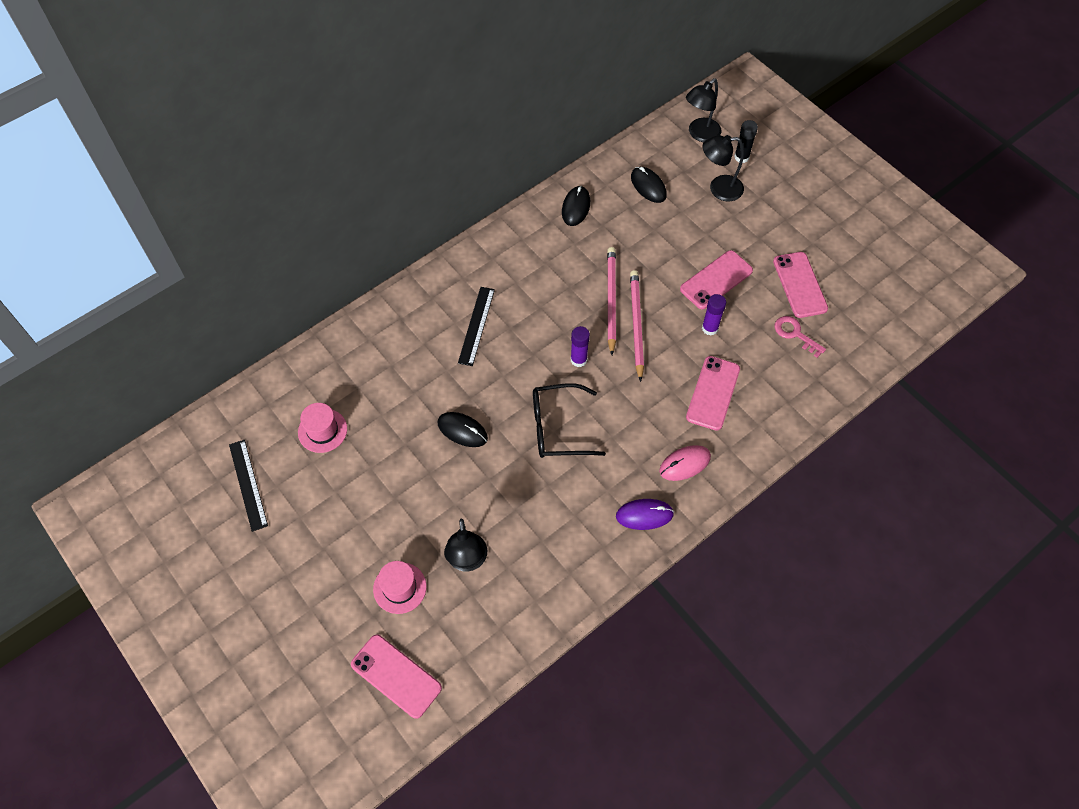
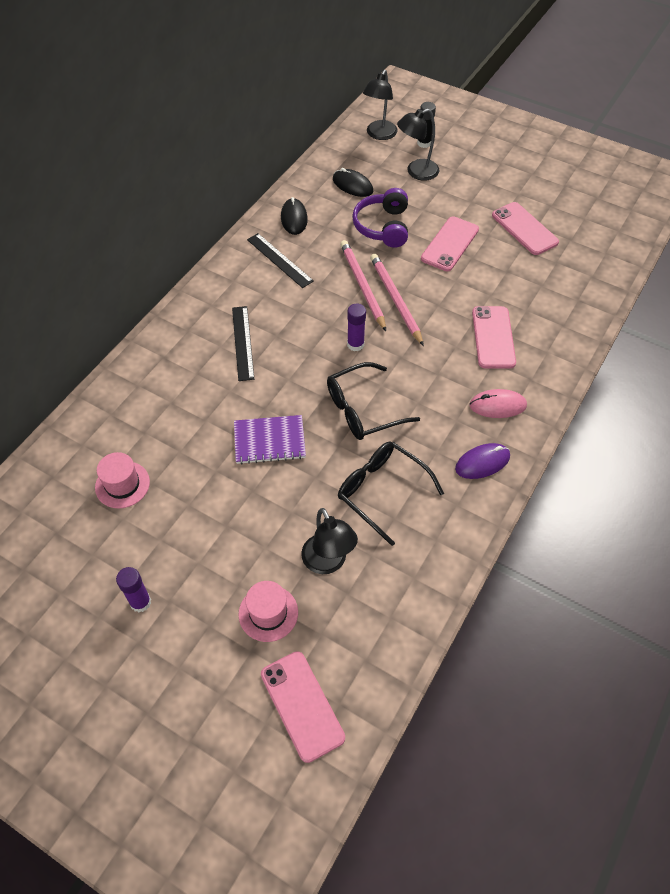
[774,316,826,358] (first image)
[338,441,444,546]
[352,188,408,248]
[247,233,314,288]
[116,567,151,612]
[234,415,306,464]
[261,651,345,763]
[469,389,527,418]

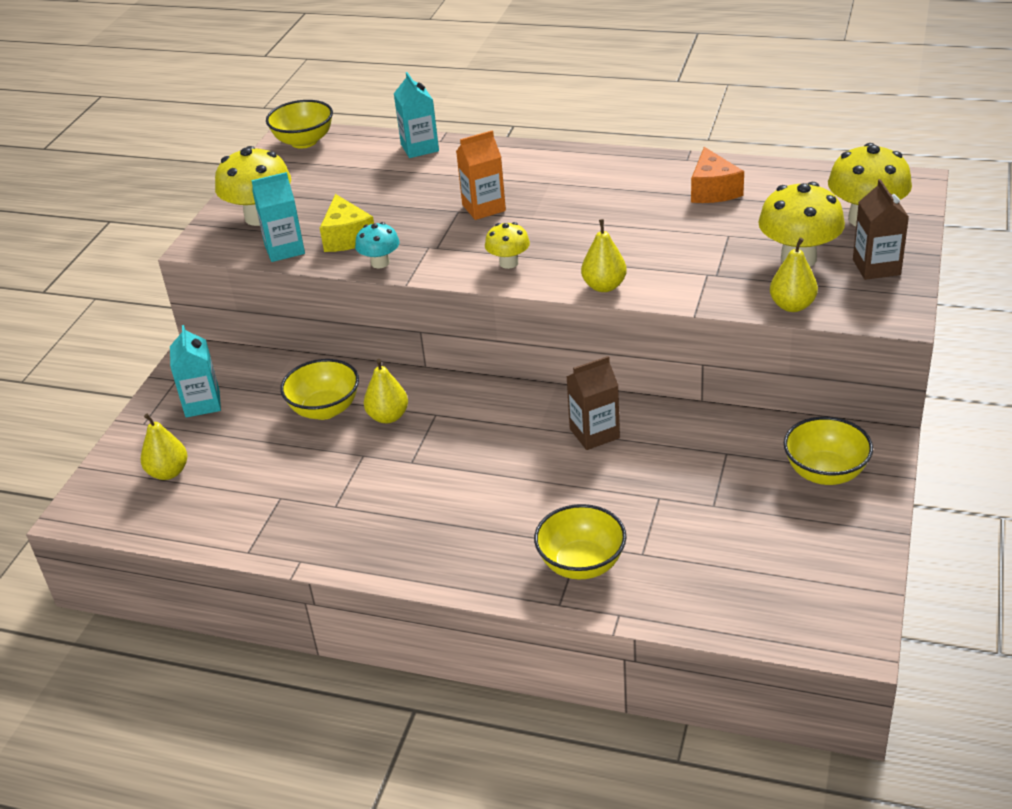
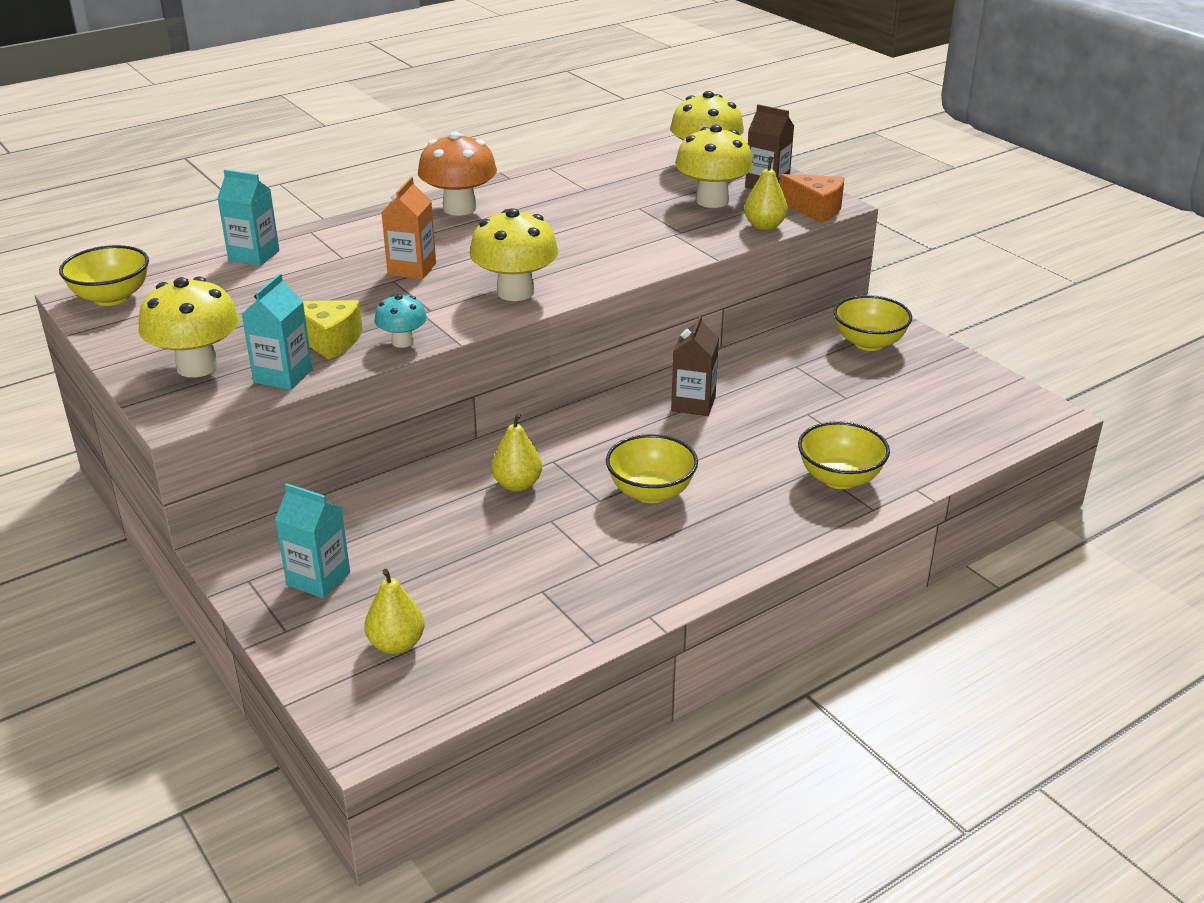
[581,219,627,292] (first image)
[418,131,497,216]
[606,434,698,503]
[779,174,845,223]
[469,208,559,301]

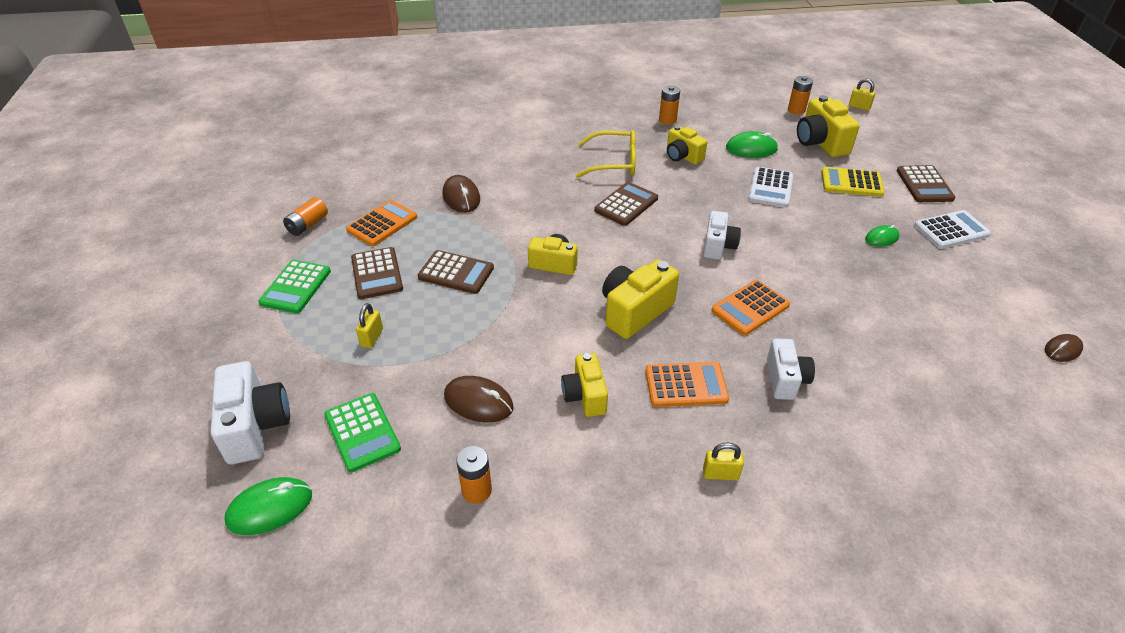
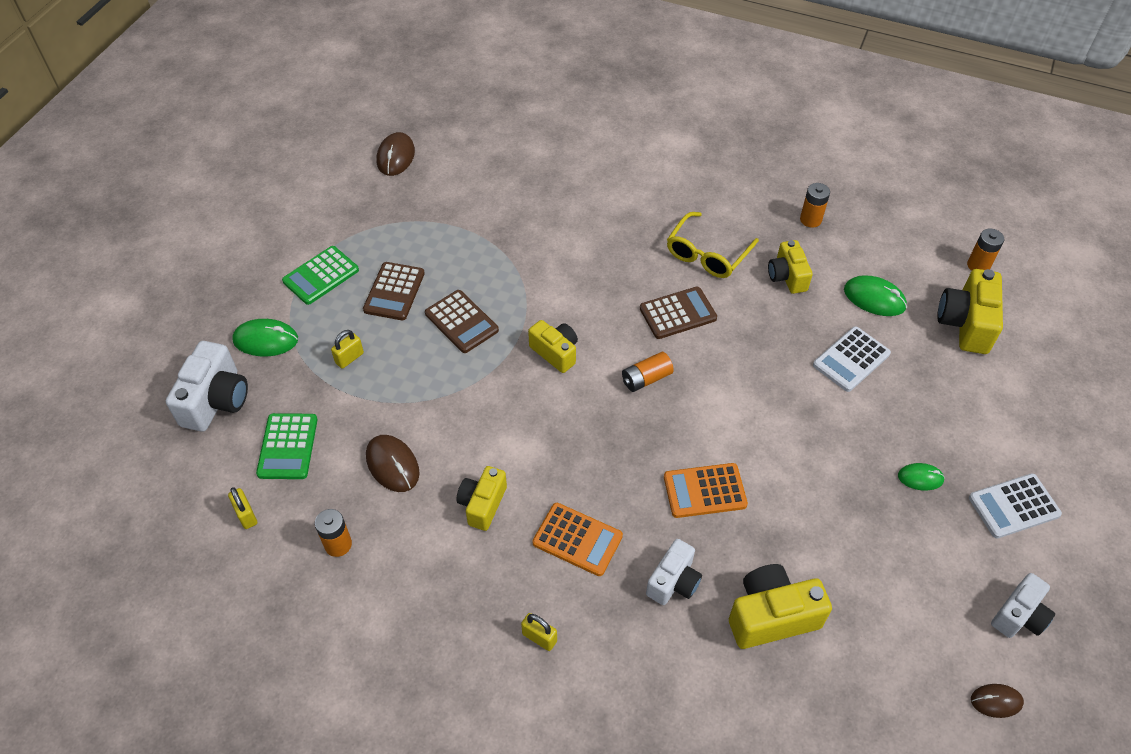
[346,200,417,246] (first image)
[821,167,885,197] (first image)
[897,165,955,202] (first image)
[232,319,298,356]
[622,352,674,392]
[377,132,415,176]
[729,564,832,649]
[991,573,1055,638]
[228,487,257,529]
[667,212,759,278]
[969,473,1062,539]

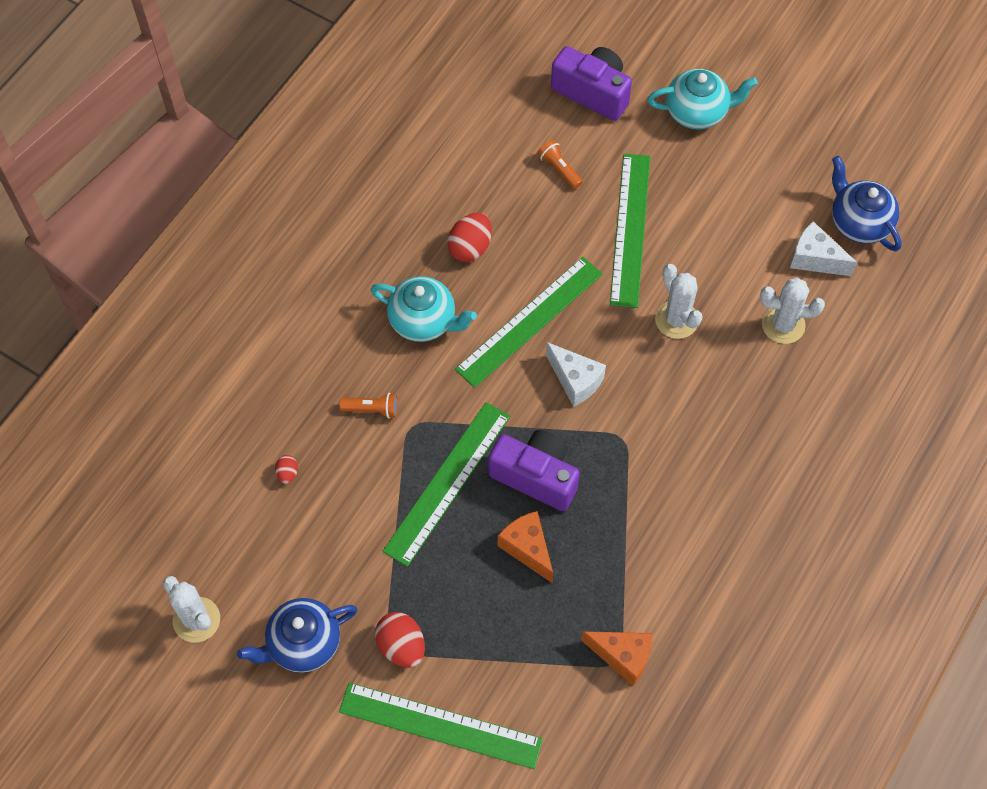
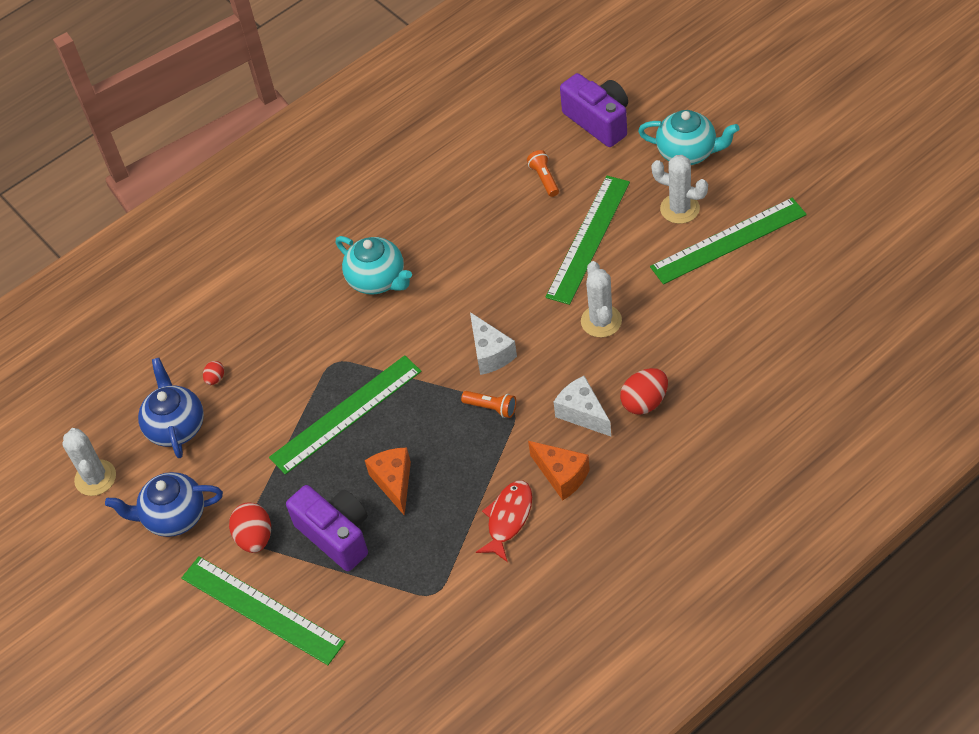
[476,480,532,562]
[461,391,516,418]
[620,368,668,415]
[650,198,807,284]
[286,485,368,571]
[528,441,590,500]
[651,155,708,224]
[554,376,611,436]
[138,358,204,458]

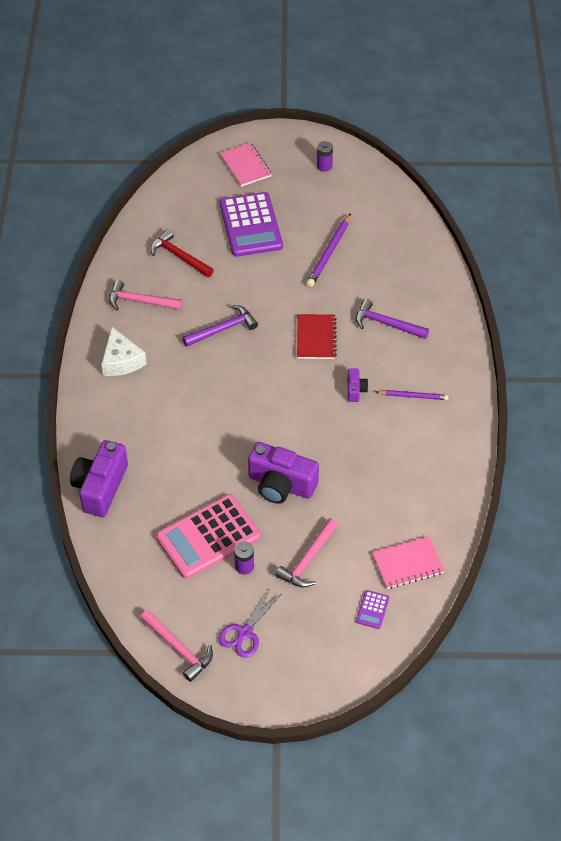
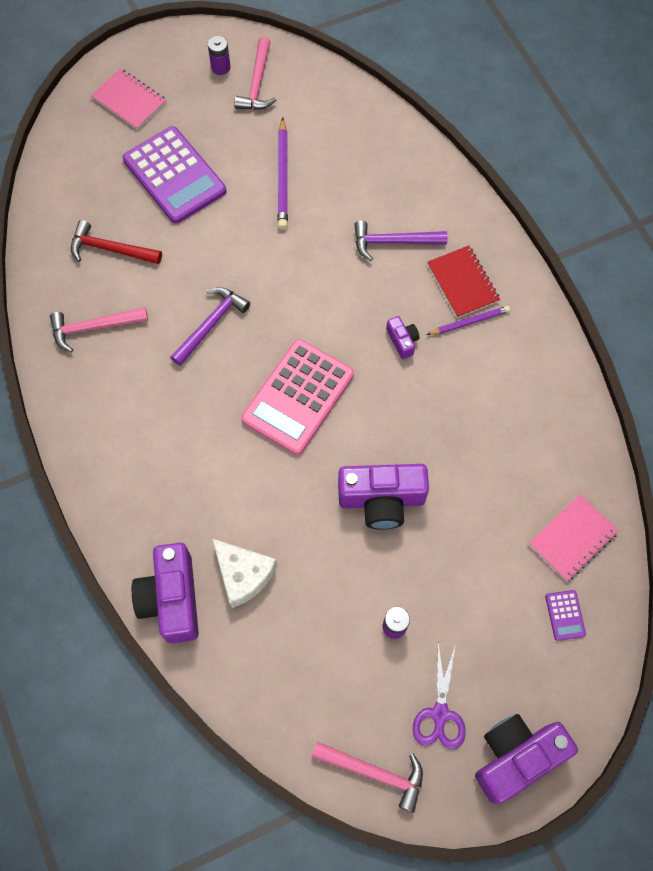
[475,714,578,804]
[212,539,277,608]
[241,339,354,455]
[234,37,276,110]
[427,245,500,318]

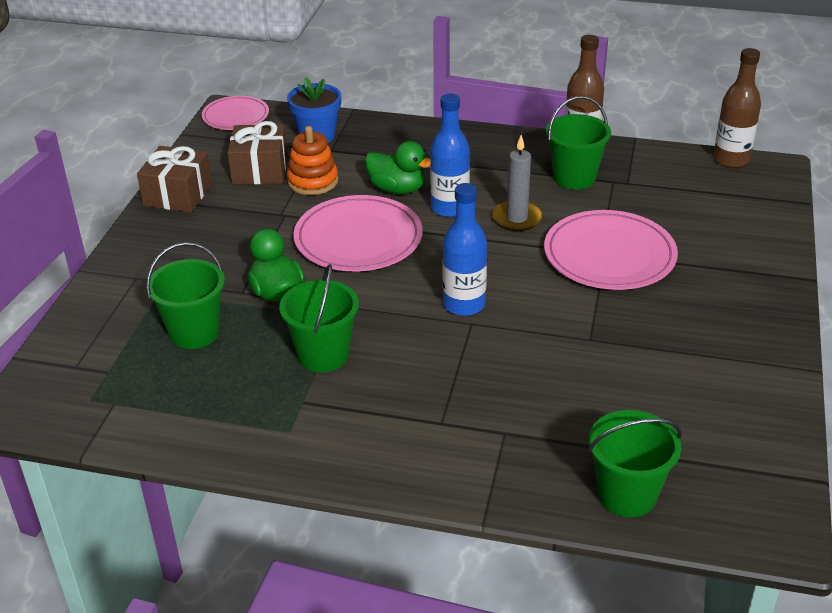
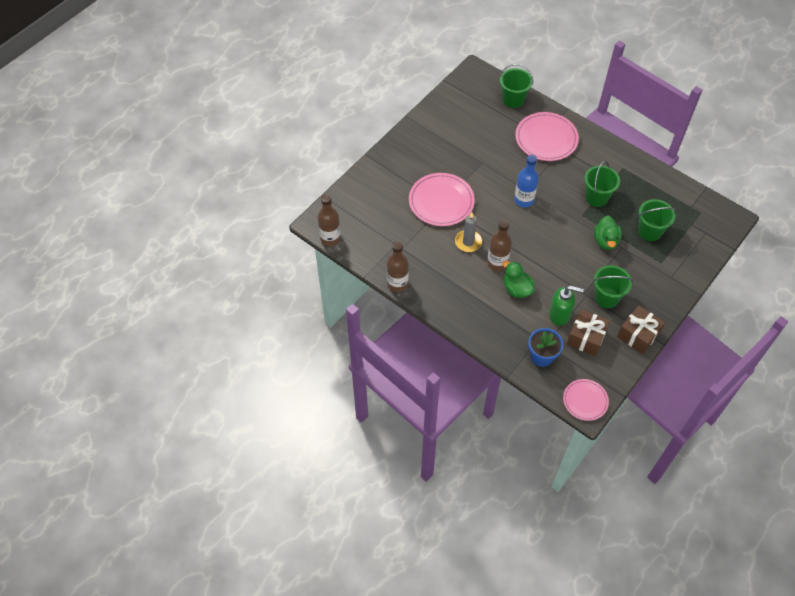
[515,112,579,161]
[593,265,633,308]
[549,286,584,326]
[487,220,512,271]

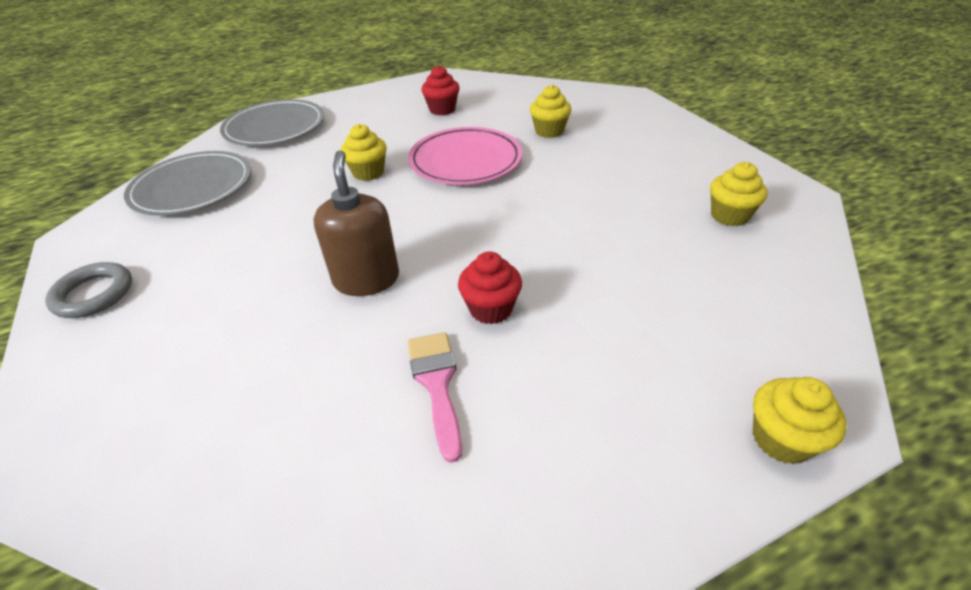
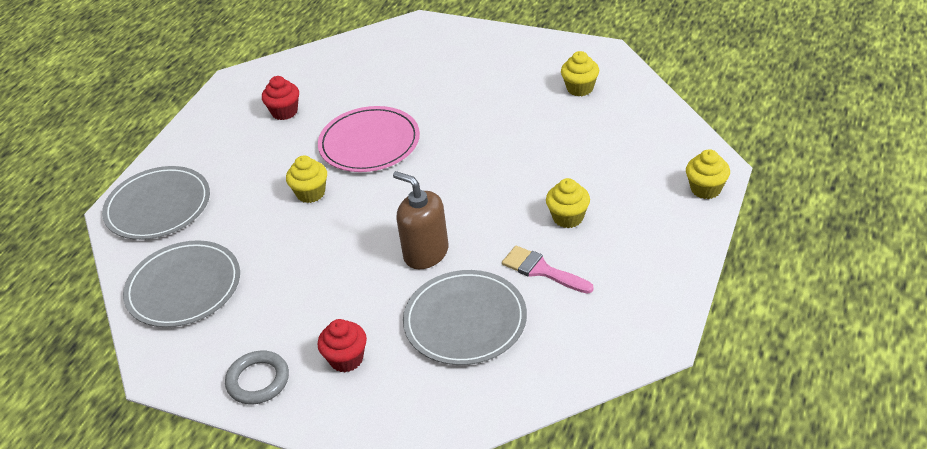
[403,270,527,365]
[317,319,367,372]
[546,178,590,228]

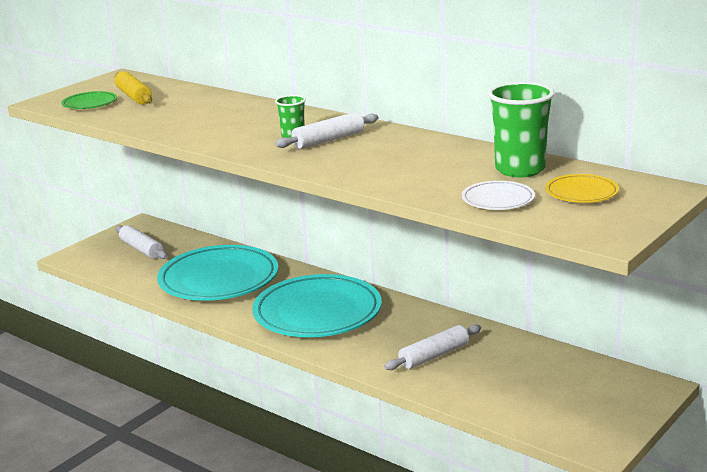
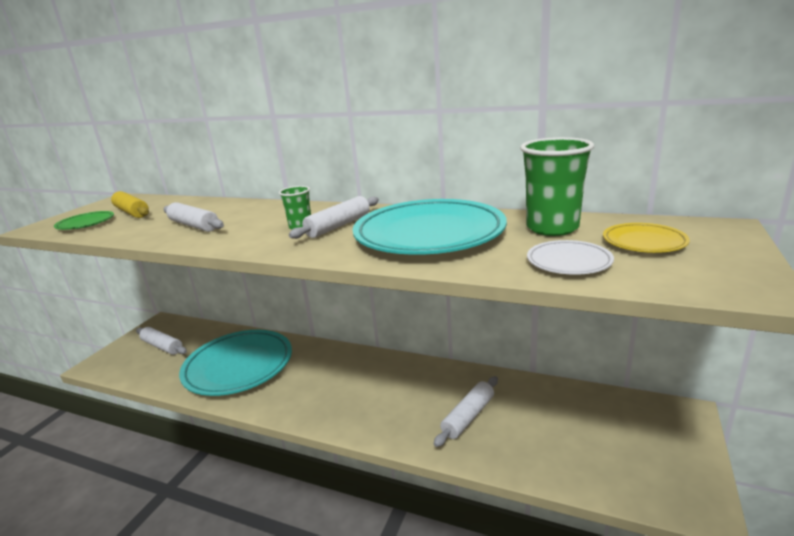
[163,202,224,232]
[353,199,507,255]

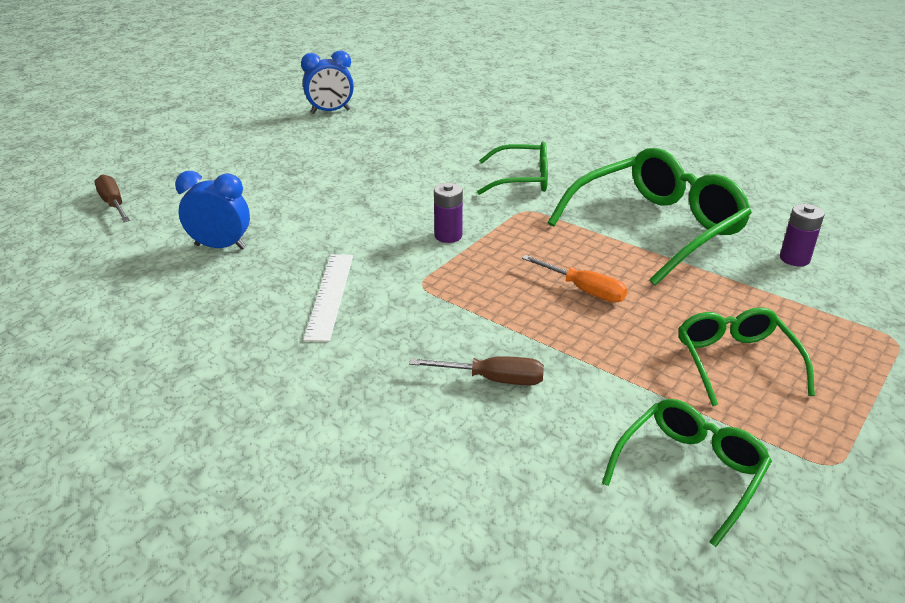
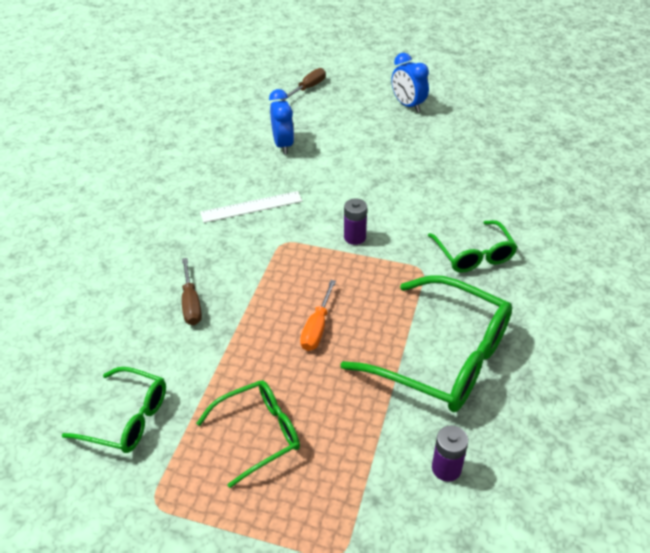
[391,53,429,112]

